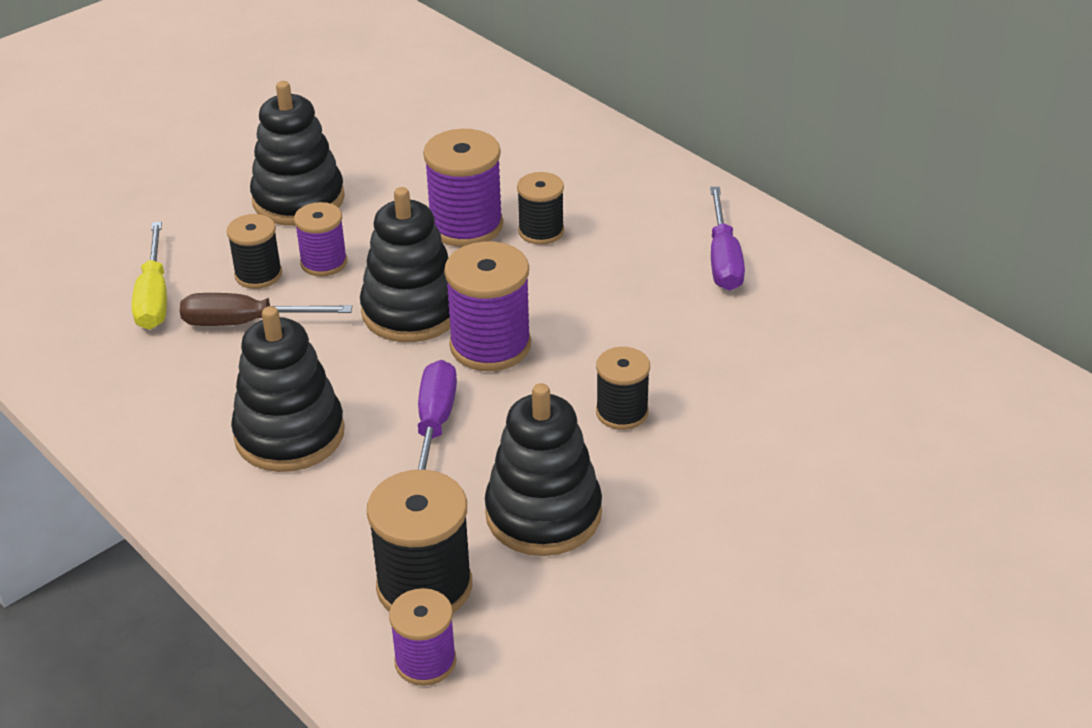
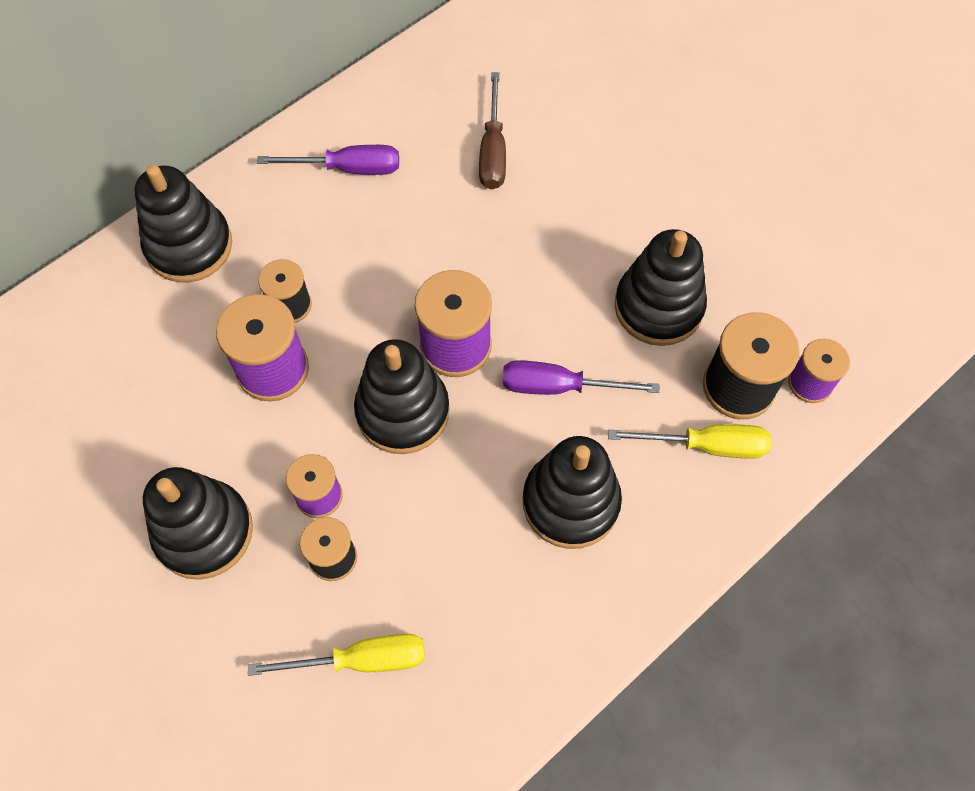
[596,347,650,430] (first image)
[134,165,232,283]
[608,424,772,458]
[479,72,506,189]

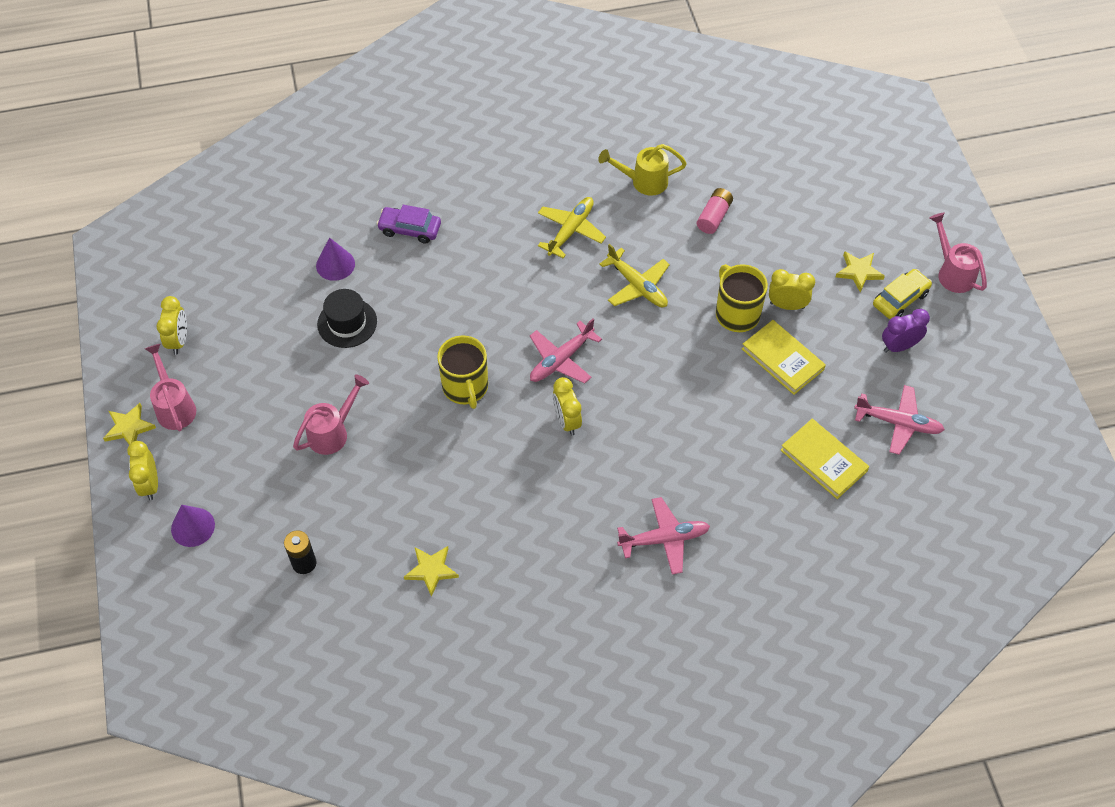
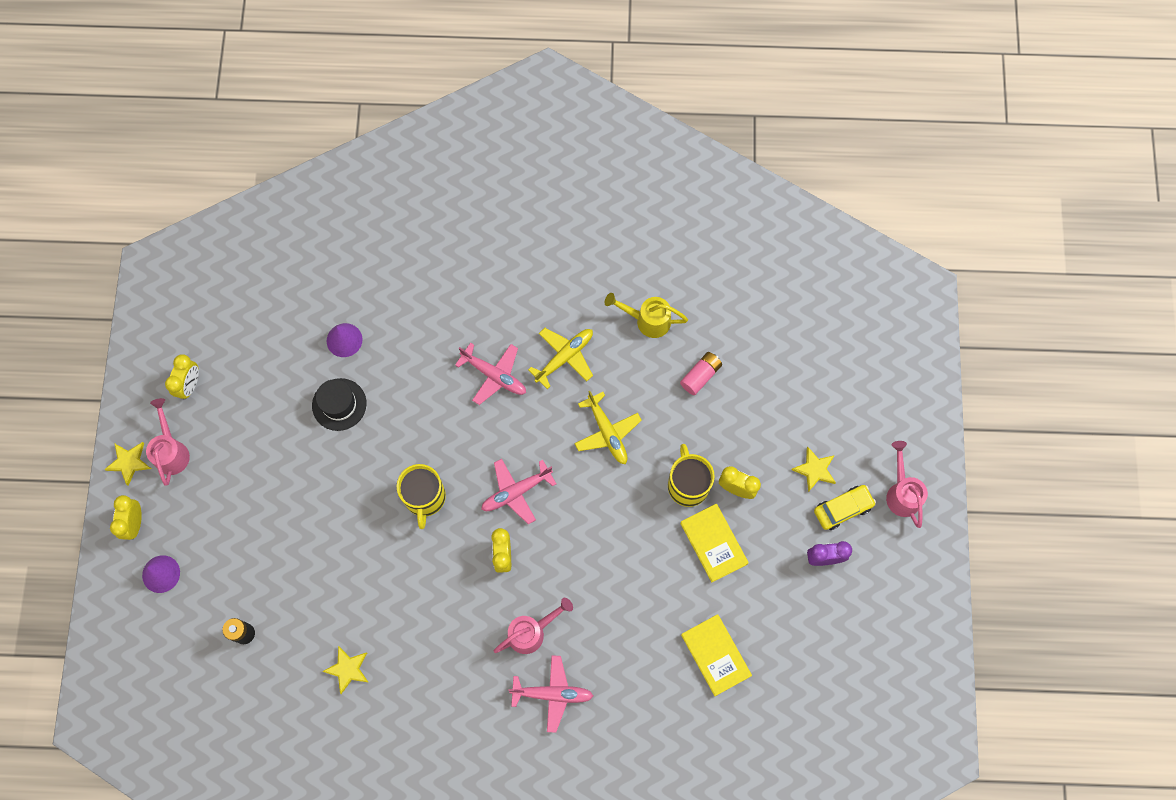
[377,205,441,244] (first image)
[493,598,573,654]
[455,343,526,405]

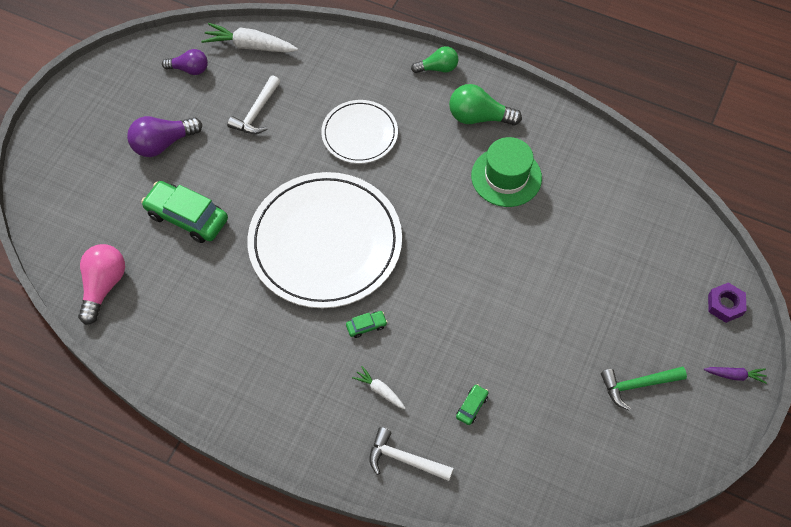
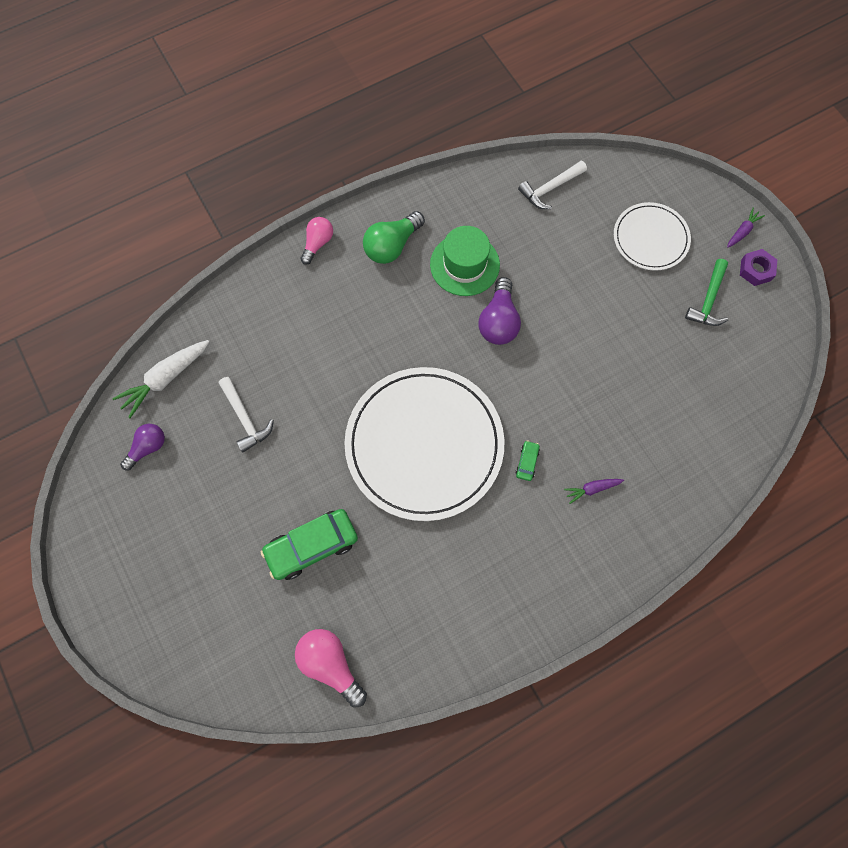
[456,384,489,425] (first image)
[478,277,521,345]
[614,202,691,271]
[518,161,587,209]
[740,249,777,286]
[564,479,624,504]
[300,217,333,265]

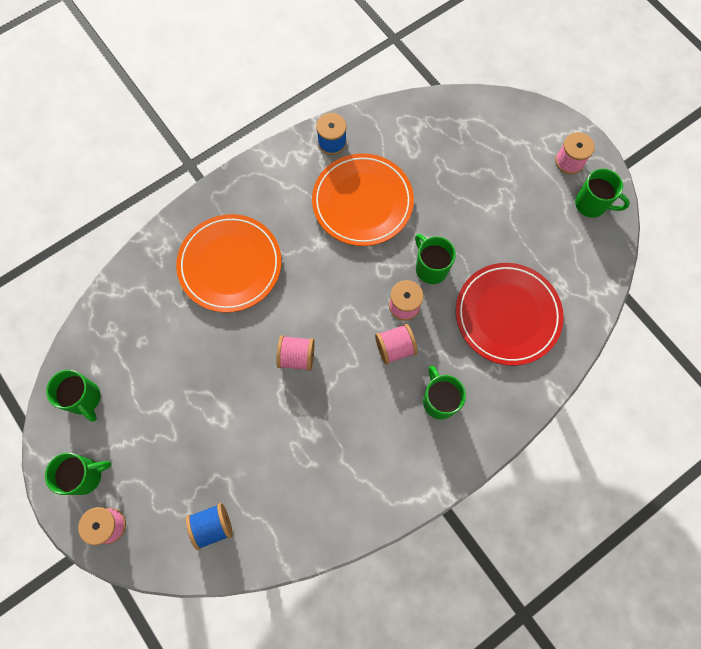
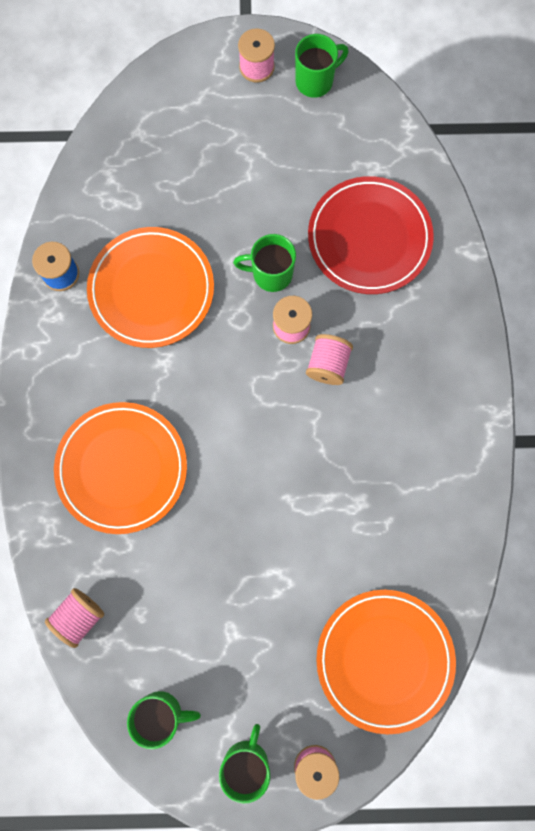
[423,366,466,419] (first image)
[45,588,104,648]
[316,590,456,734]

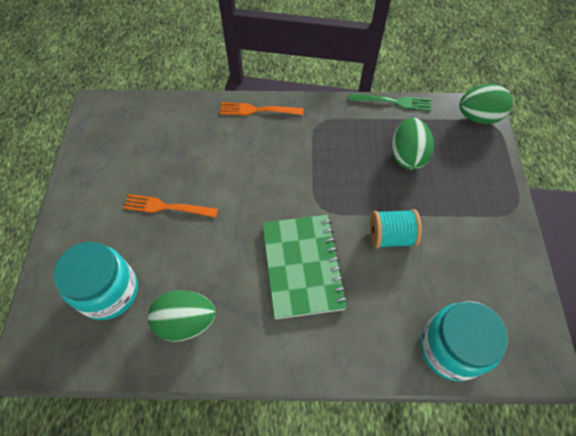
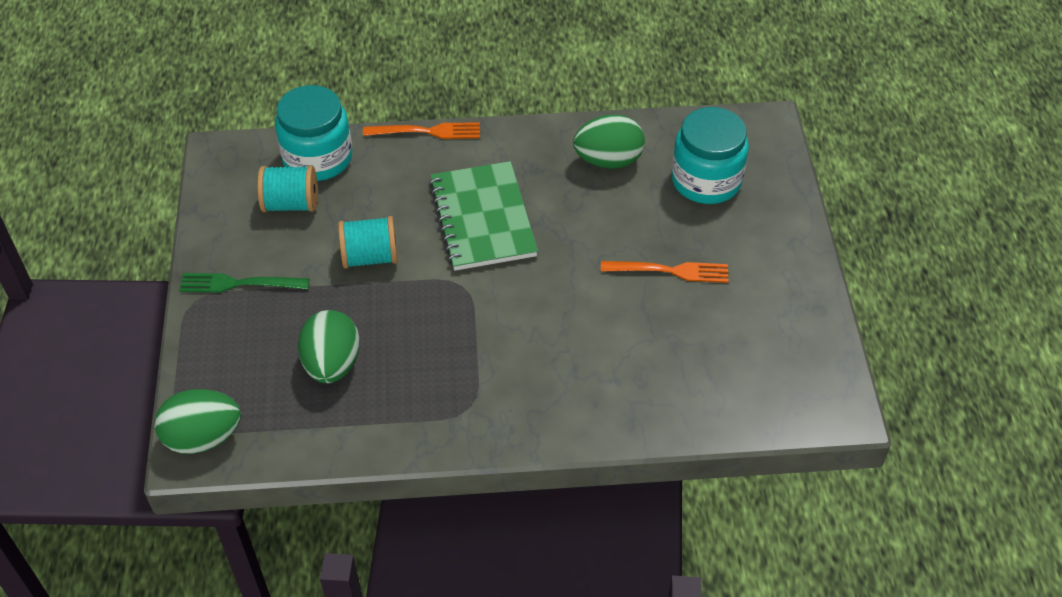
[257,165,317,212]
[363,122,480,139]
[179,273,309,293]

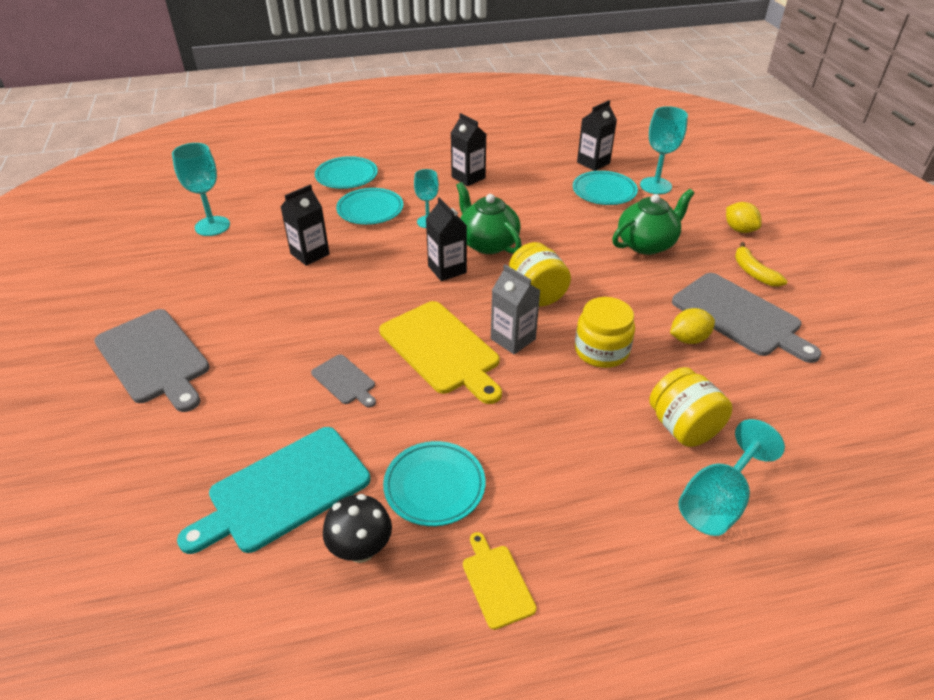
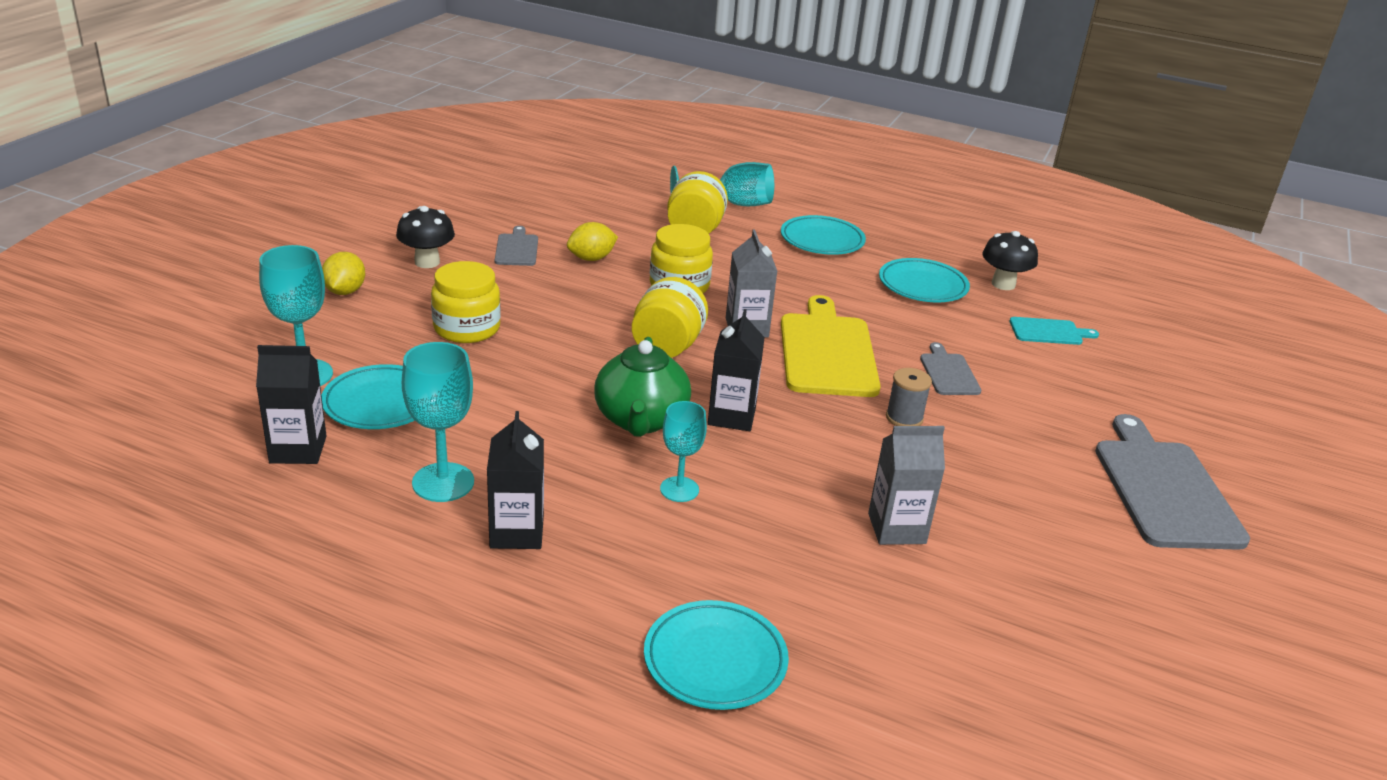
[463,532,537,630] (first image)
[886,368,932,426]
[402,342,474,502]
[781,215,866,255]
[431,261,501,343]
[396,206,455,268]
[868,426,945,545]
[567,222,618,261]
[1010,317,1099,345]
[495,226,538,266]

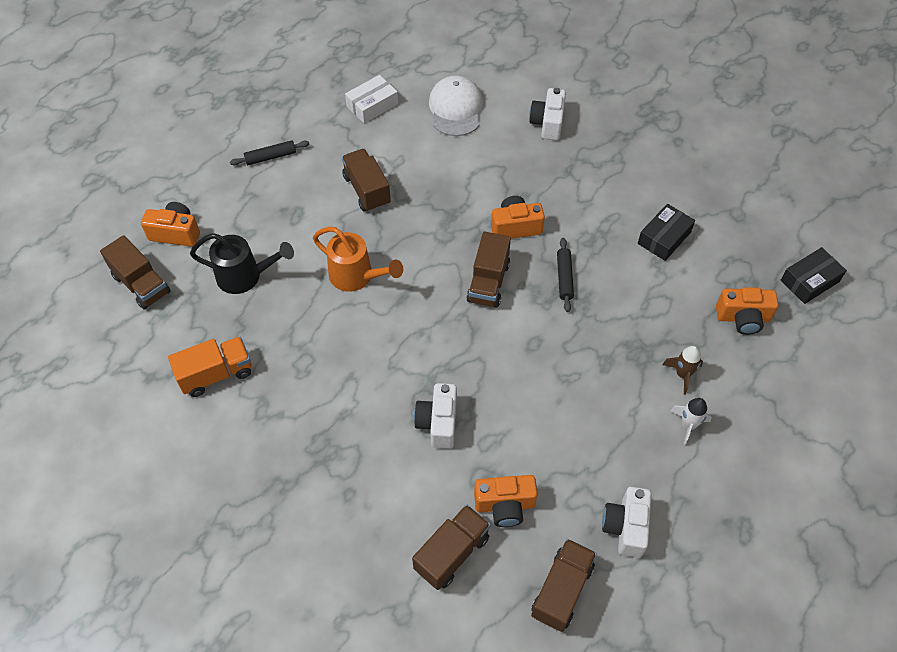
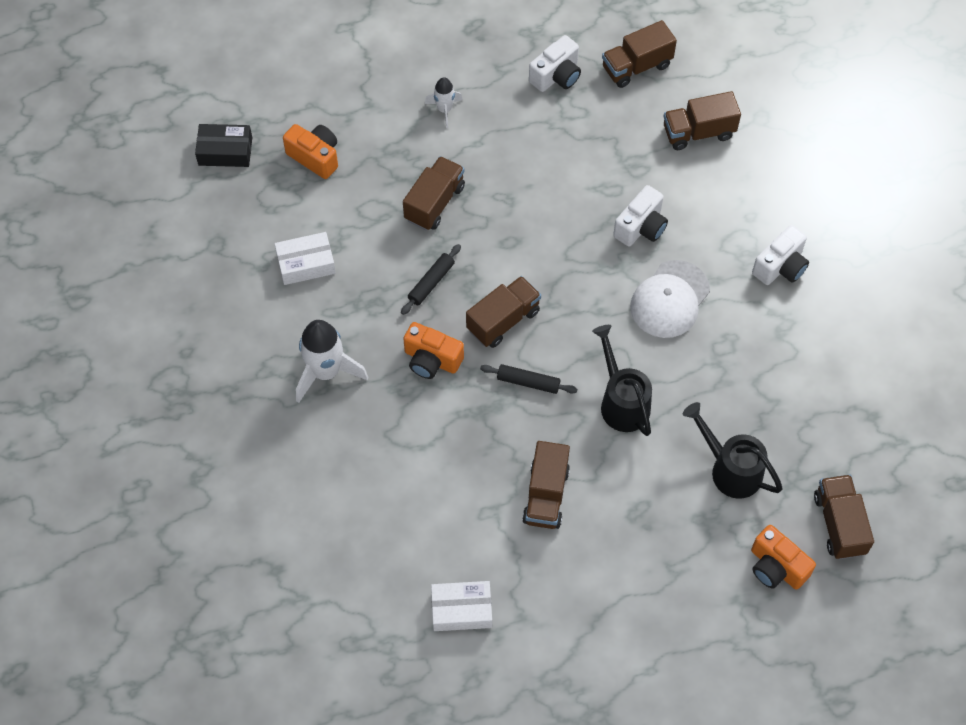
[168,337,252,397] (first image)
[474,475,538,527] (first image)
[662,346,703,395] (first image)
[296,320,368,403]
[403,156,465,230]
[480,364,577,394]
[630,260,710,338]
[752,225,809,285]
[592,325,652,436]
[274,232,336,285]

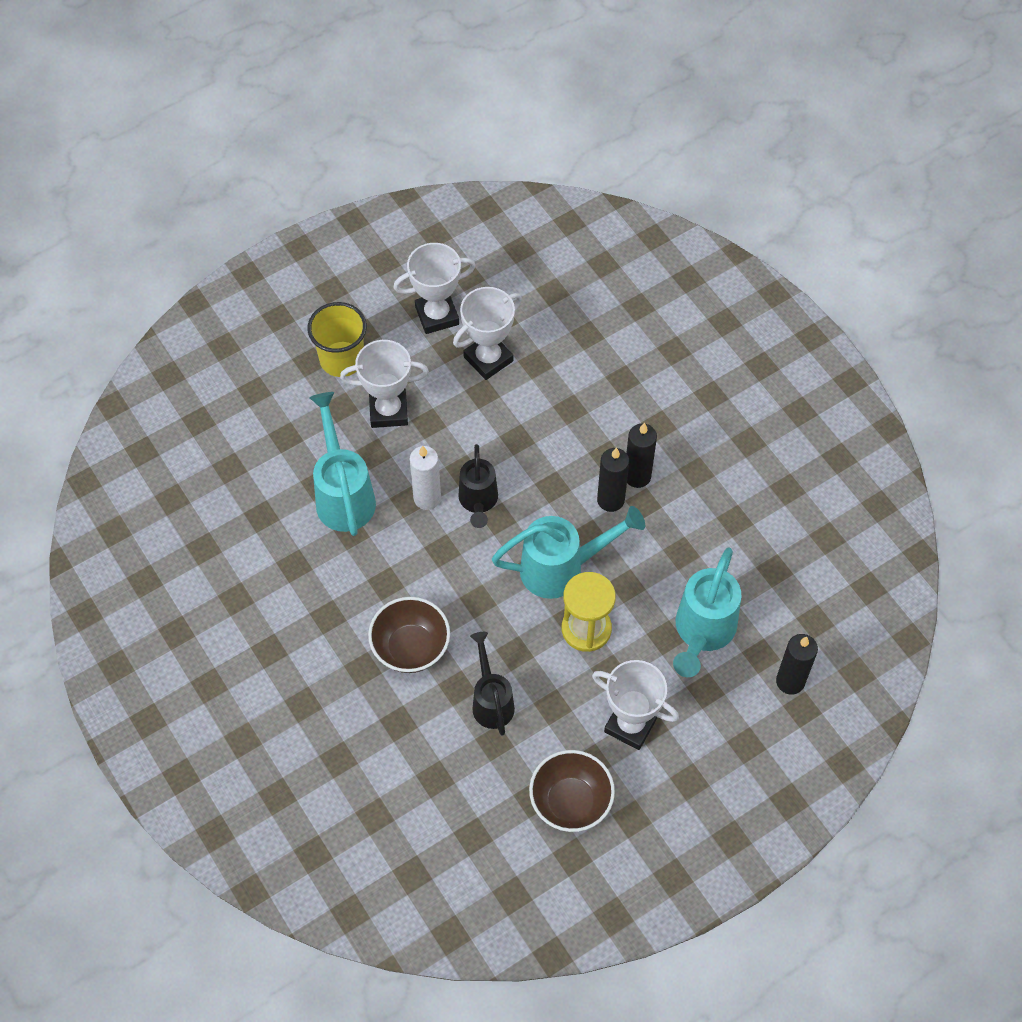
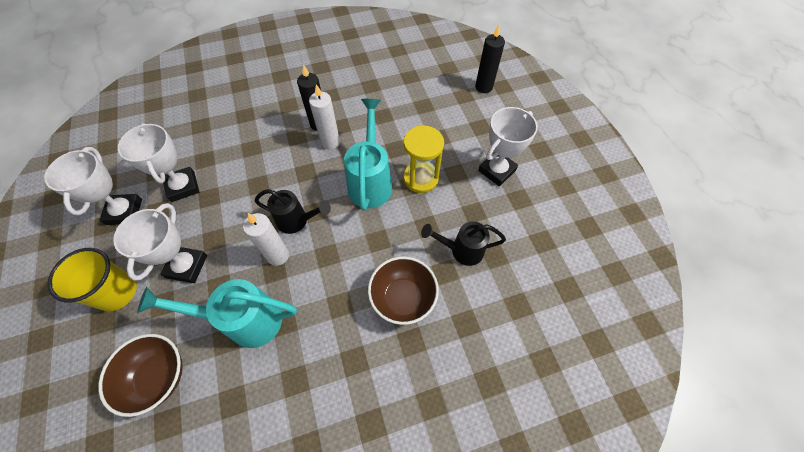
[673,547,741,677] (first image)
[98,334,183,417]
[309,84,340,150]

